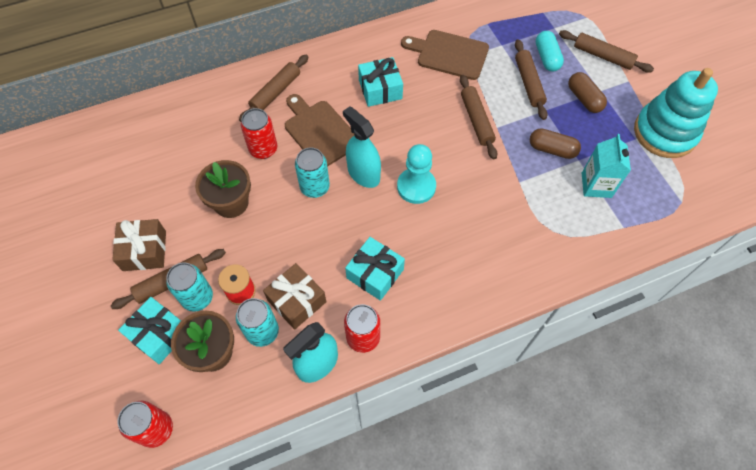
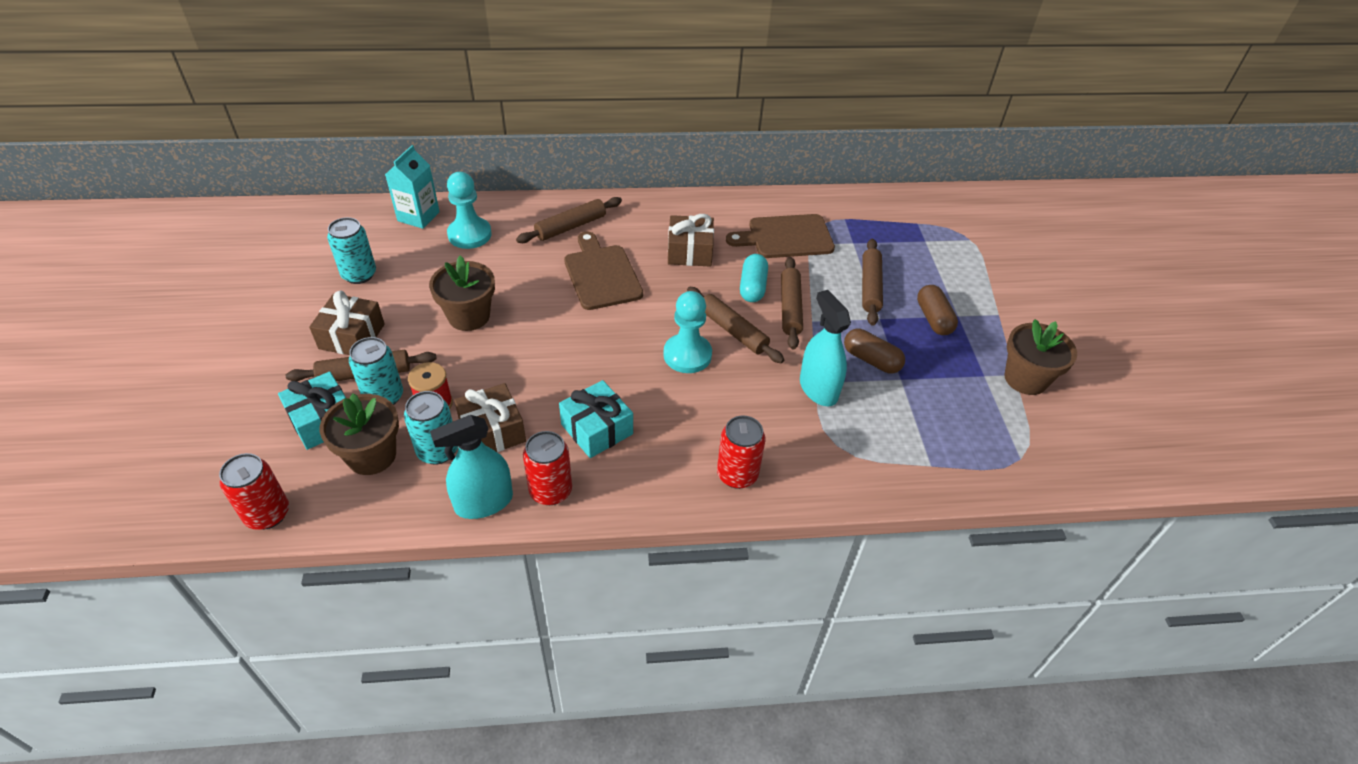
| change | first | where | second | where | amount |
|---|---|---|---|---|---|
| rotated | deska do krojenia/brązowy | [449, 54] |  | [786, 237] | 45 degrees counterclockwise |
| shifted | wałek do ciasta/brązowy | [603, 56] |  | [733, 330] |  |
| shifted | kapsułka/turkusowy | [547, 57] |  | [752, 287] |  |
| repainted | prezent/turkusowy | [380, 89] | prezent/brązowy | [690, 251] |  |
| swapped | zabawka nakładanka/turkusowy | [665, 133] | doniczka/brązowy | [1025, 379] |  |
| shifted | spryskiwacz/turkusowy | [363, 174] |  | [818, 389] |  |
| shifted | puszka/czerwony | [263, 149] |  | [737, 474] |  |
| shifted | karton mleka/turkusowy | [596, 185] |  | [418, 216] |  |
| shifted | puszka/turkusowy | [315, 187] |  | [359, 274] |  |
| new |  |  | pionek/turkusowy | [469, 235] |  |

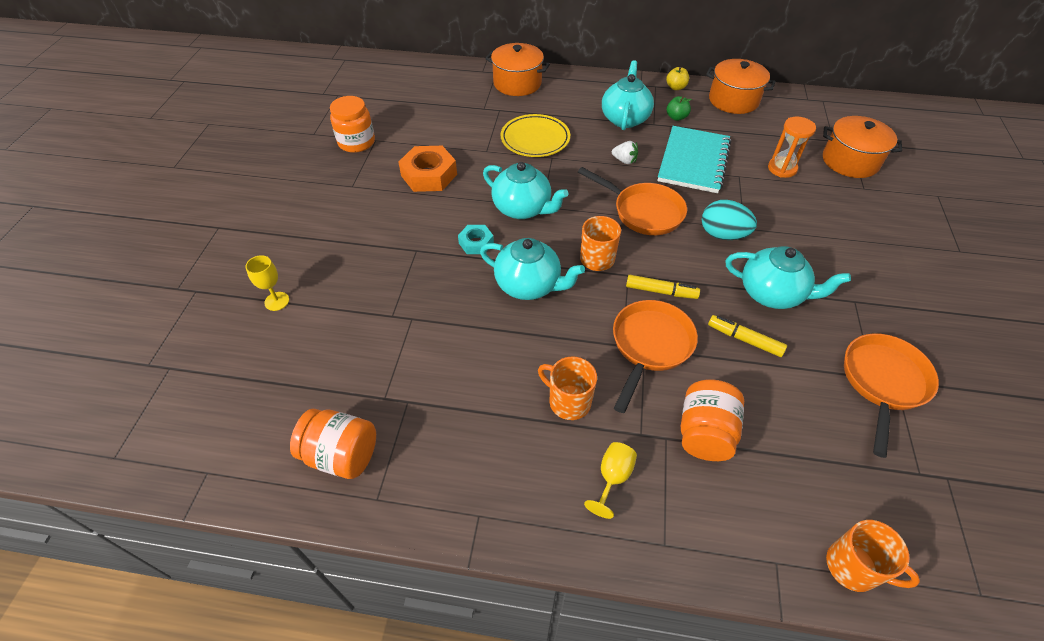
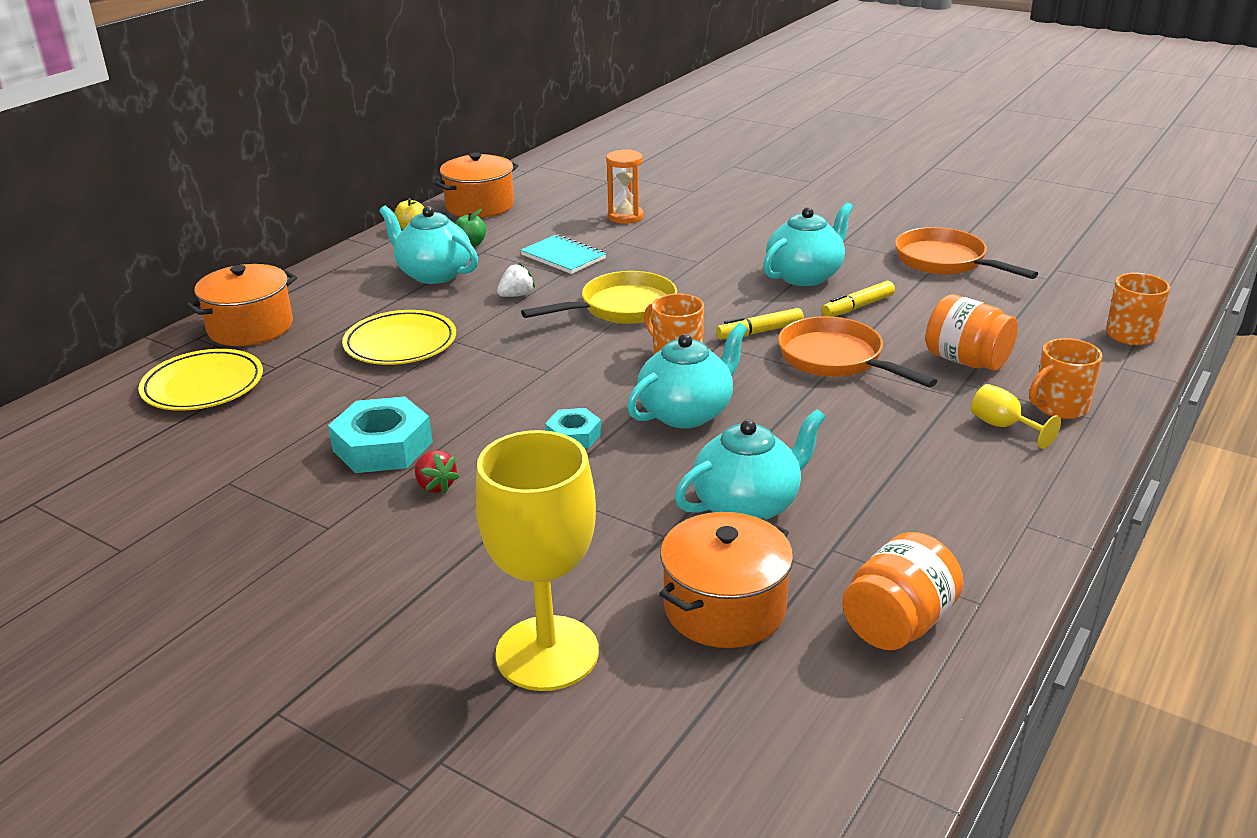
| change | first | where | second | where | amount |
|---|---|---|---|---|---|
| gone | słoik/pomarańczowy | [356, 142] |  |  |  |
| shifted | garnek/pomarańczowy | [850, 161] |  | [724, 608] |  |
| scaled | zeszyt/turkusowy | [693, 161] |  | [563, 257] | x0.61 |
| repainted | nakrętka/pomarańczowy | [429, 175] | nakrętka/turkusowy | [383, 446] |  |
| shifted | imbryk/turkusowy | [522, 209] |  | [748, 505] |  |
| repainted | patelnia/pomarańczowy | [643, 212] | patelnia/żółty | [621, 308] |  |
| gone | jajko/turkusowy | [722, 235] |  |  |  |
| scaled | kielich/żółty | [277, 301] |  | [547, 653] | x2.29 |
| rotated | flamaster/żółty | [661, 291] |  | [759, 332] | 150 degrees counterclockwise |
| shifted | kubek/pomarańczowy | [568, 401] |  | [1059, 407] |  |
| new |  |  | talerz/żółty | [203, 386] |  |
| new |  |  | truskawka/czerwony | [435, 486] |  |

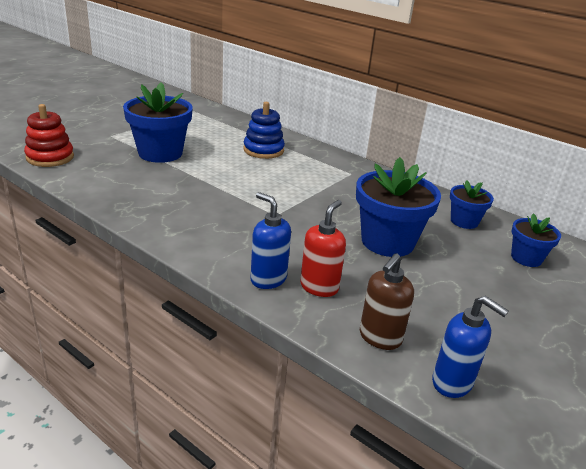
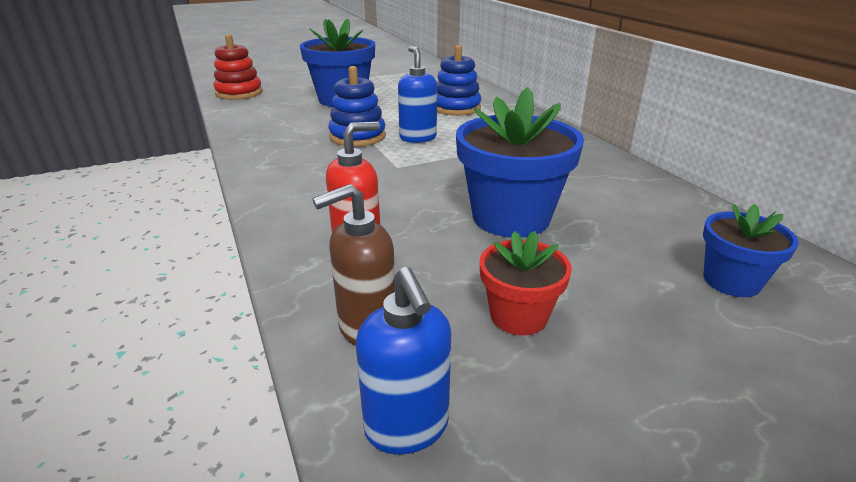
| change | first | where | second | where | amount |
|---|---|---|---|---|---|
| gone | doniczka/niebieski | [464, 221] |  |  |  |
| shifted | dozownik mydła/niebieski | [268, 279] |  | [418, 138] |  |
| new |  |  | zabawka nakładanka/niebieski | [357, 136] |  |
| new |  |  | doniczka/czerwony | [518, 316] |  |

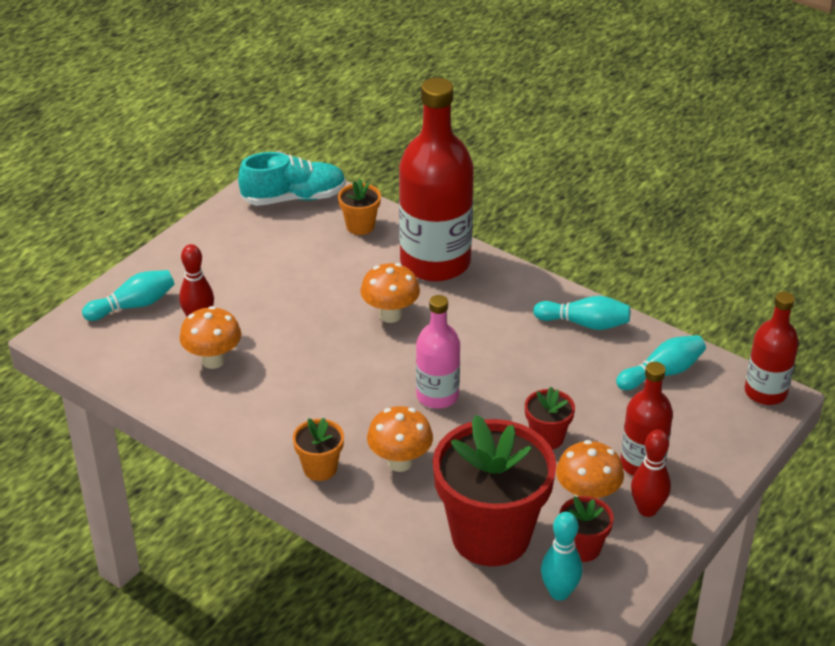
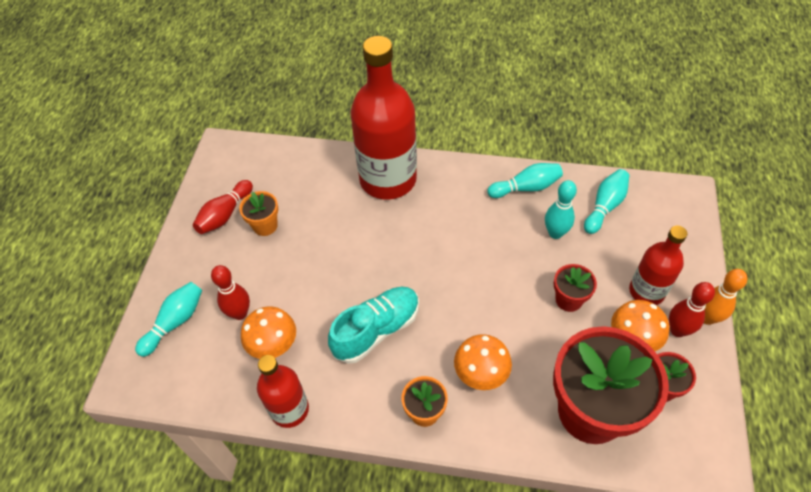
| change | first | where | second | where | amount |
|---|---|---|---|---|---|
| shifted | but/turkusowy | [294, 198] |  | [376, 330] |  |
| shifted | doniczka/pomarańczowy | [360, 226] |  | [265, 226] |  |
| gone | grzyb/pomarańczowy | [390, 315] |  |  |  |
| shifted | butelka/czerwony | [765, 392] |  | [289, 409] |  |
| gone | butelka/różowy | [437, 396] |  |  |  |
| shifted | kręgiel/turkusowy | [559, 592] |  | [555, 233] |  |
| new |  |  | kręgiel/czerwony | [225, 214] |  |
| new |  |  | kręgiel/pomarańczowy | [707, 318] |  |

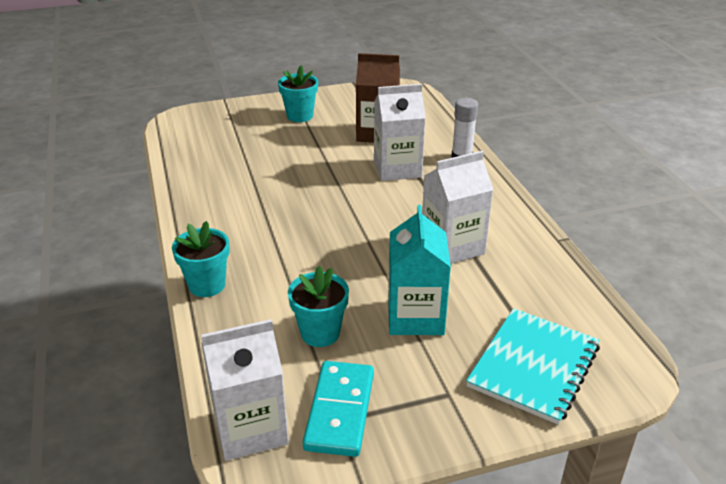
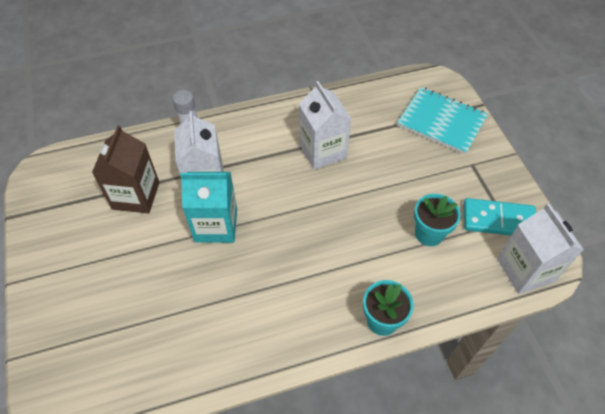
| change | first | where | second | where | amount |
|---|---|---|---|---|---|
| gone | doniczka/turkusowy | [300, 116] |  |  |  |
| shifted | karton mleka/turkusowy | [415, 316] |  | [216, 225] |  |

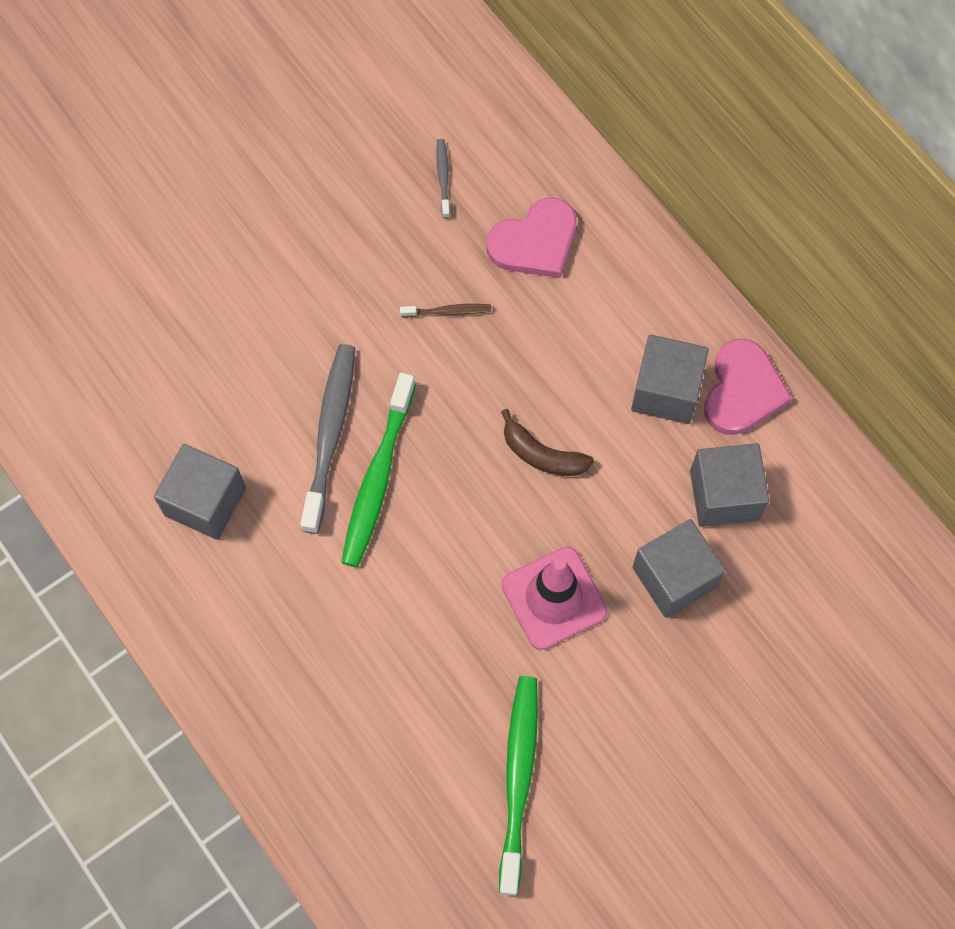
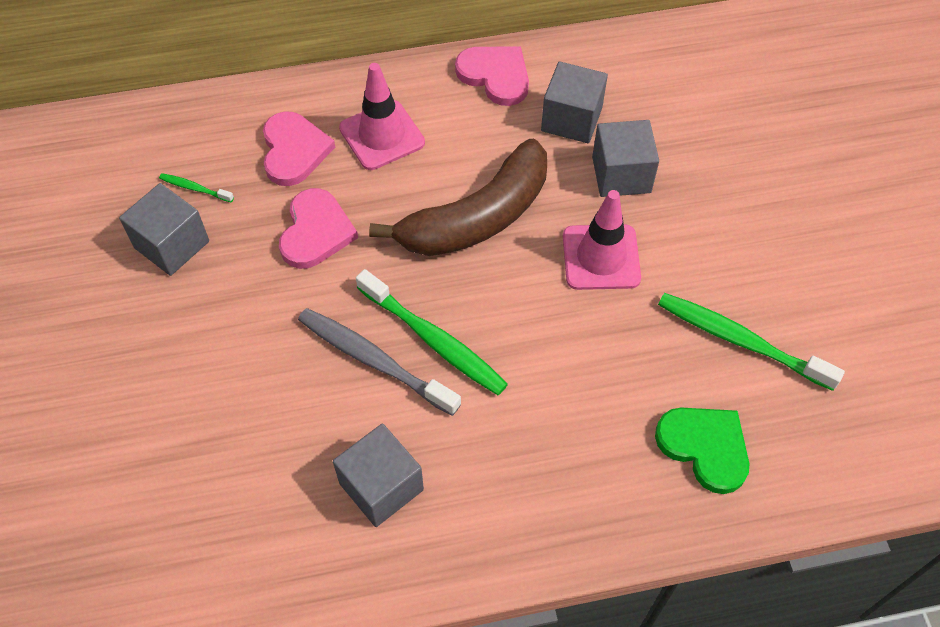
| change | first | where | second | where | amount |
|---|---|---|---|---|---|
| repainted | szczoteczka do zębów/szary | [443, 177] | szczoteczka do zębów/zielony | [194, 188] |  |
| swapped | szczoteczka do zębów/brązowy | [448, 311] | serce/różowy | [316, 232] |  |
| shifted | sześcian/szary | [666, 391] |  | [172, 244] |  |
| scaled | banan/brązowy | [542, 454] |  | [477, 217] | x2.17 |
| new |  |  | pachołek/różowy | [382, 135] |  |
| new |  |  | serce/zielony | [705, 447] |  |

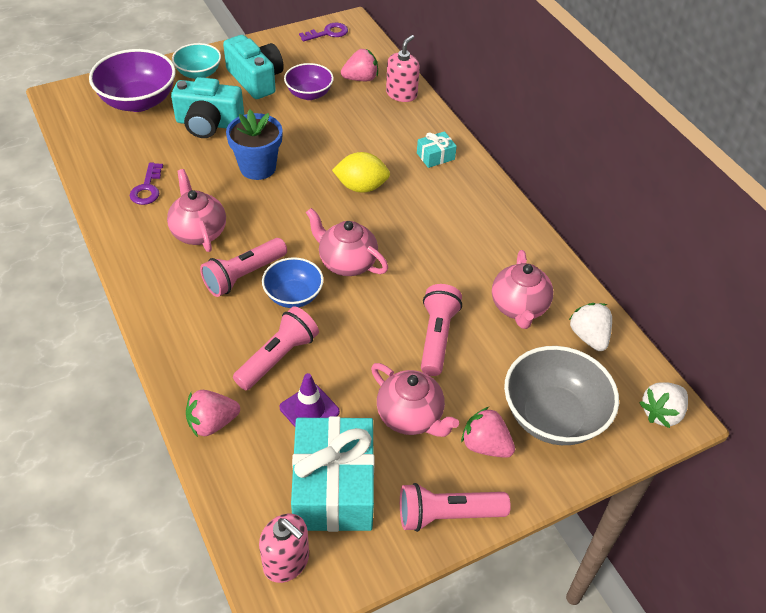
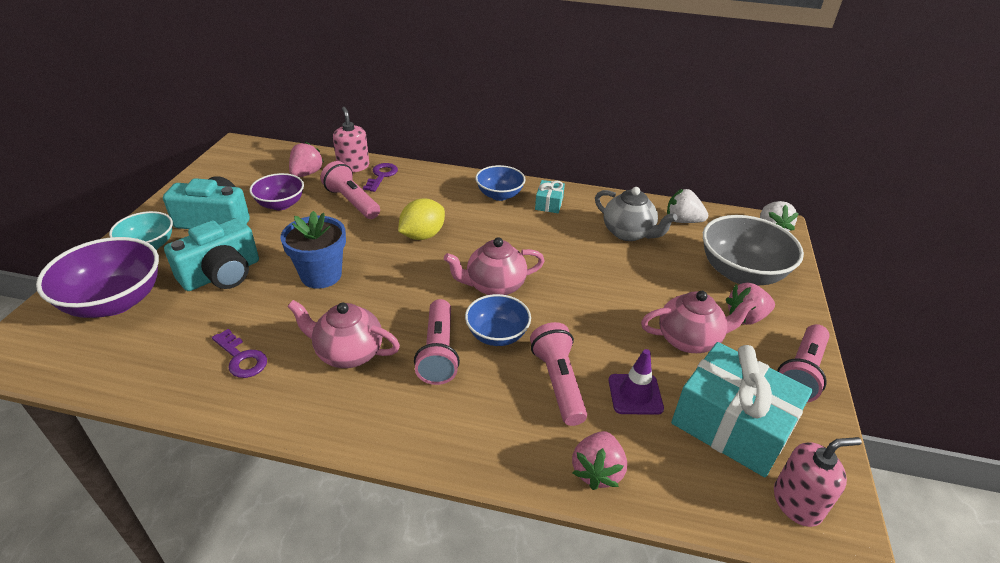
| change | first | where | second | where | amount |
|---|---|---|---|---|---|
| shifted | klucz/fioletowy | [328, 33] |  | [381, 176] |  |
| shifted | prezent/turkusowy | [435, 156] |  | [549, 203] |  |
| repainted | imbryk/różowy | [519, 307] | imbryk/szary | [628, 233] |  |
| shifted | latarka/różowy | [437, 337] |  | [352, 202] |  |
| new |  |  | miska/niebieski | [499, 195] |  |

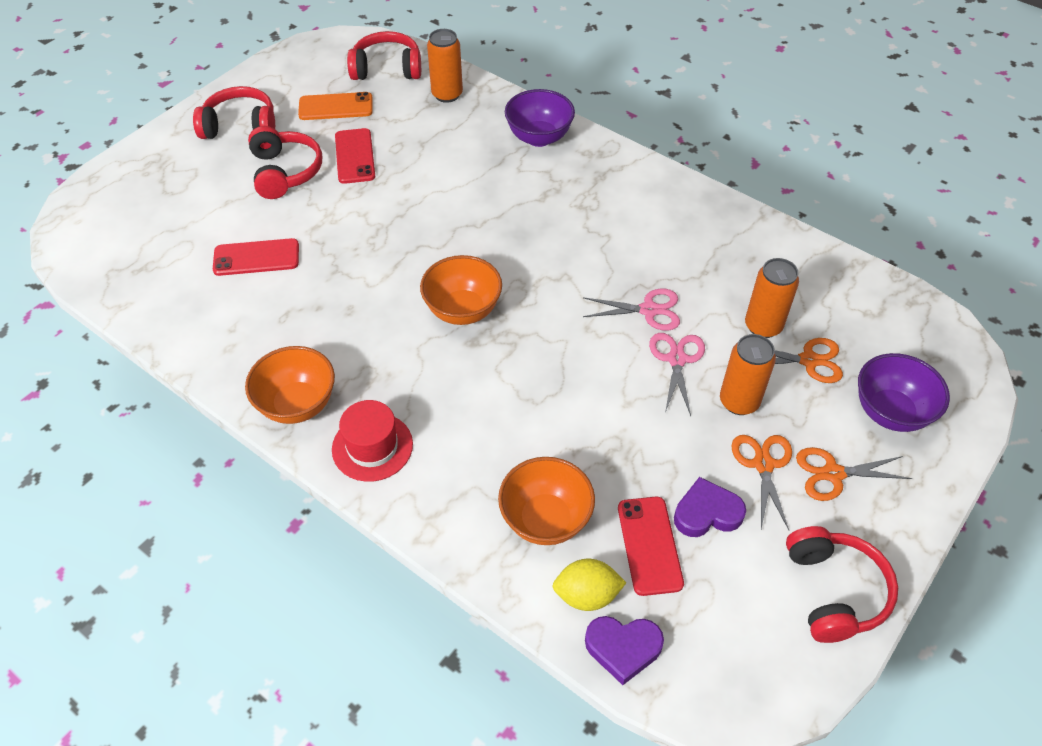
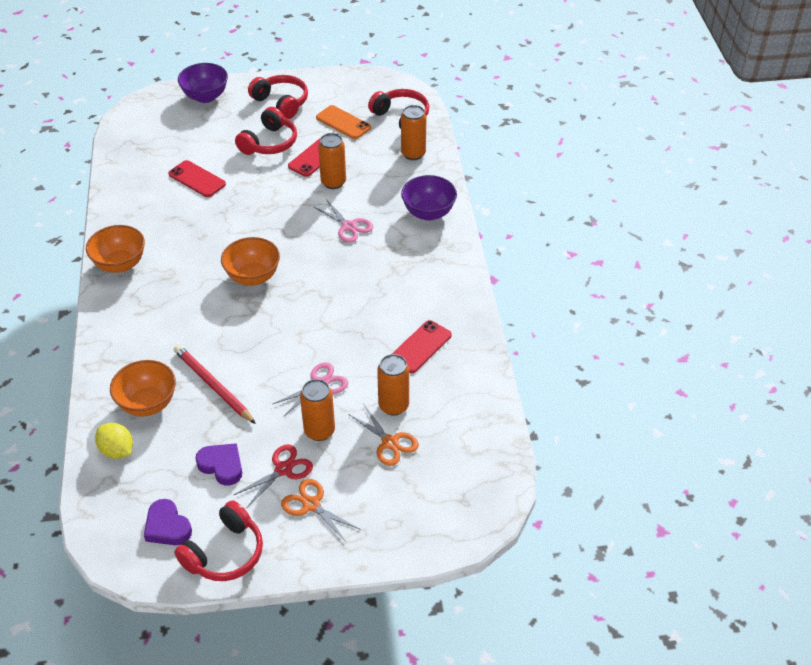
| change | first | where | second | where | amount |
|---|---|---|---|---|---|
| shifted | nożyczki/różowy | [648, 310] |  | [349, 226] |  |
| shifted | miska/fioletowy | [890, 412] |  | [205, 97] |  |
| gone | kapelusz/czerwony | [372, 447] |  |  |  |
| repainted | nożyczki/pomarańczowy | [763, 464] | nożyczki/czerwony | [283, 469] |  |
| shifted | telefon/czerwony | [649, 545] |  | [420, 347] |  |
| shifted | serce/fioletowy | [623, 648] |  | [167, 527] |  |
| new |  |  | puszka/pomarańczowy | [333, 182] |  |
| new |  |  | ołówek/czerwony | [213, 386] |  |

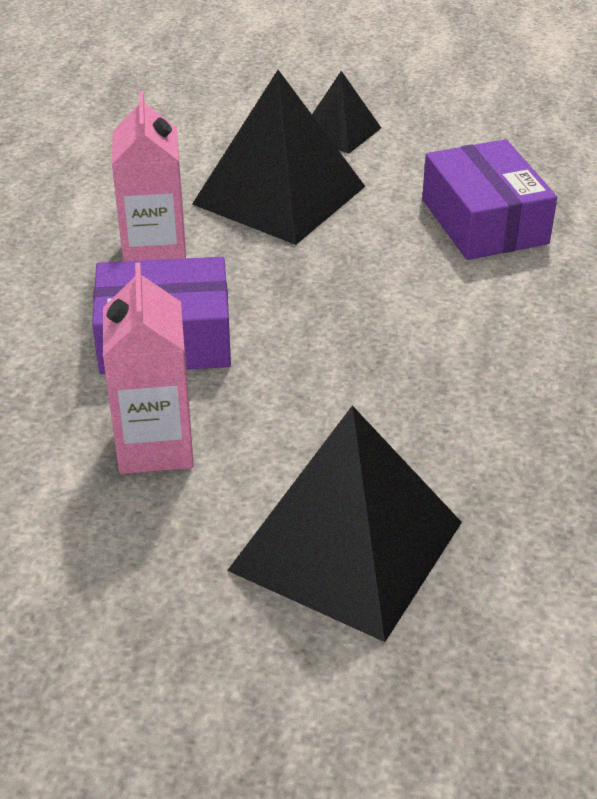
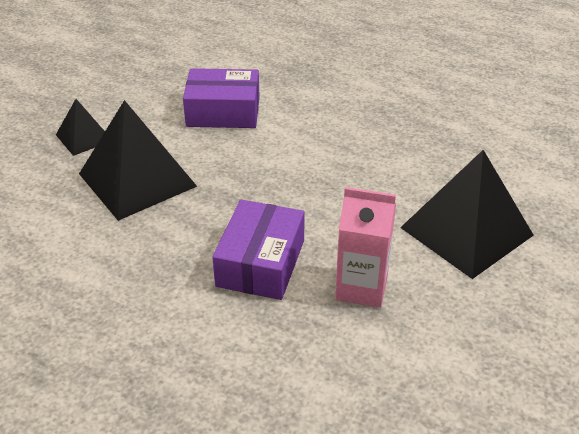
| change | first | where | second | where | amount |
|---|---|---|---|---|---|
| gone | karton mleka/różowy | [155, 256] |  |  |  |

